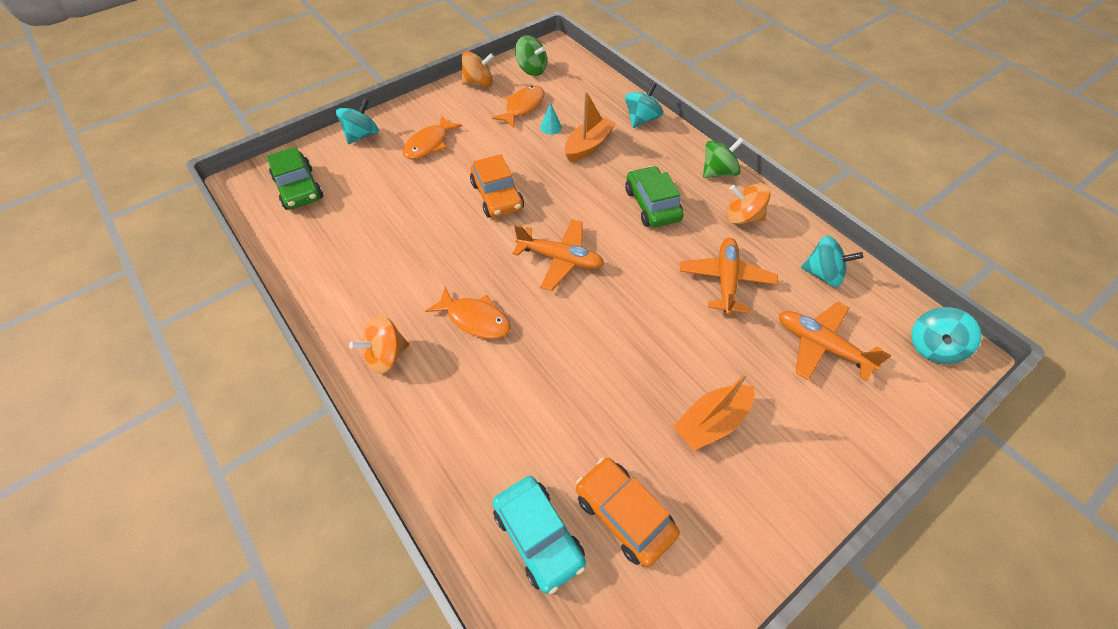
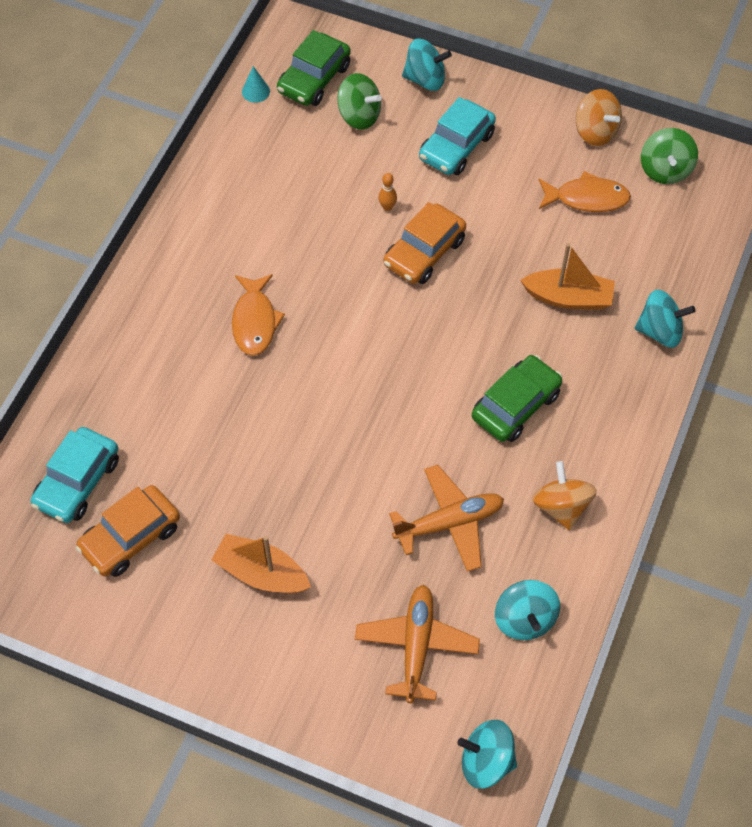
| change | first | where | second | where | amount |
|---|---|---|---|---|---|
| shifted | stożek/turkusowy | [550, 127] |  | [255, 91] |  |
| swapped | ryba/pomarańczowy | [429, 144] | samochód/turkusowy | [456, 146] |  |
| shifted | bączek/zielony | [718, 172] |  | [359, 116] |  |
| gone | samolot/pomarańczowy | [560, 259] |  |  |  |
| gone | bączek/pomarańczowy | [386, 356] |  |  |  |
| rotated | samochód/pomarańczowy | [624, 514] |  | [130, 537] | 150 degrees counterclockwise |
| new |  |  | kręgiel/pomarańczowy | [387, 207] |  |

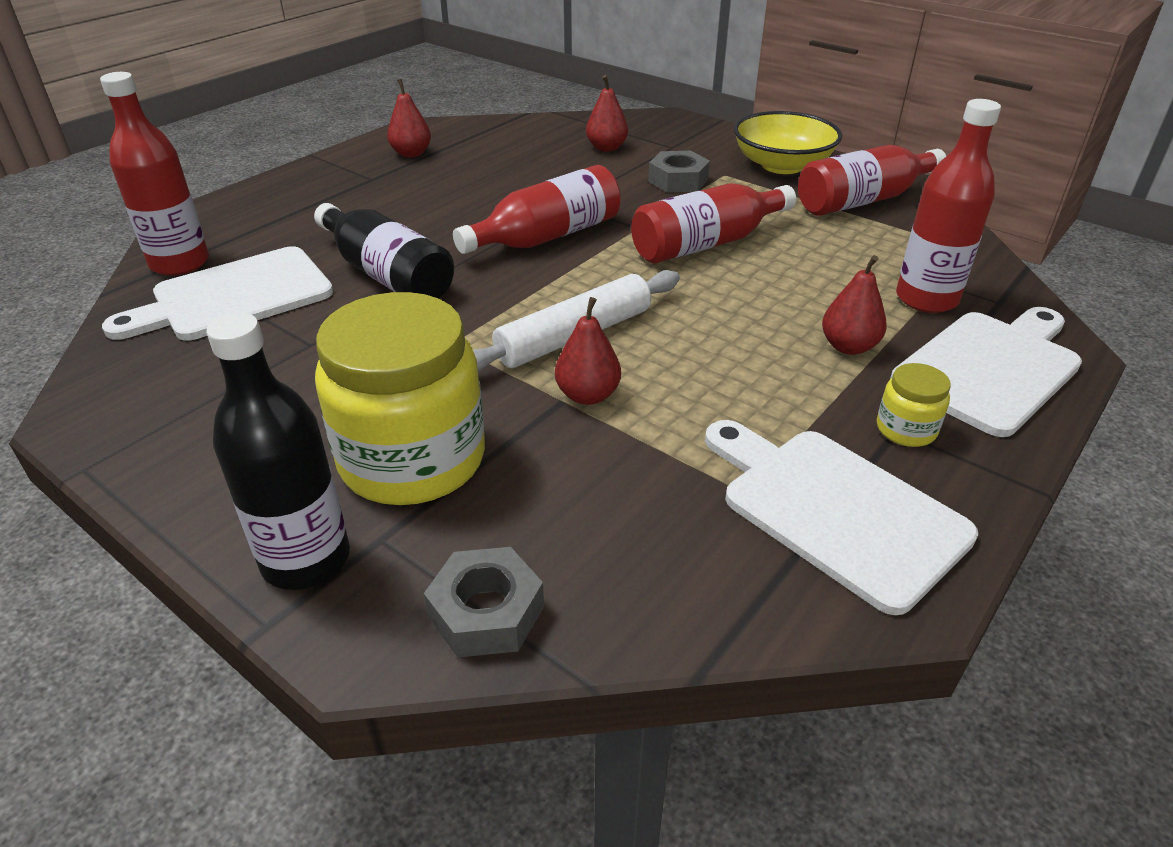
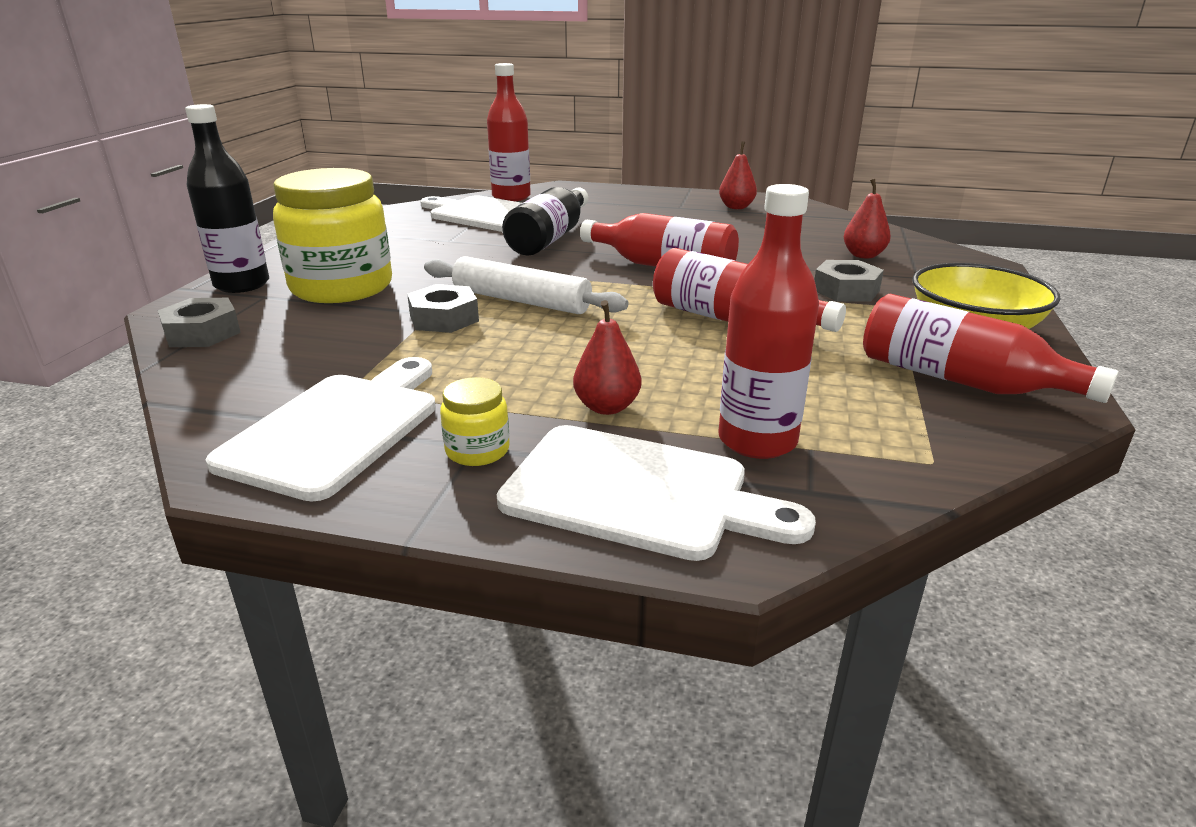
| change | first | where | second | where | amount |
|---|---|---|---|---|---|
| swapped | gruszka/czerwony | [588, 395] | nakrętka/szary | [444, 318] |  |

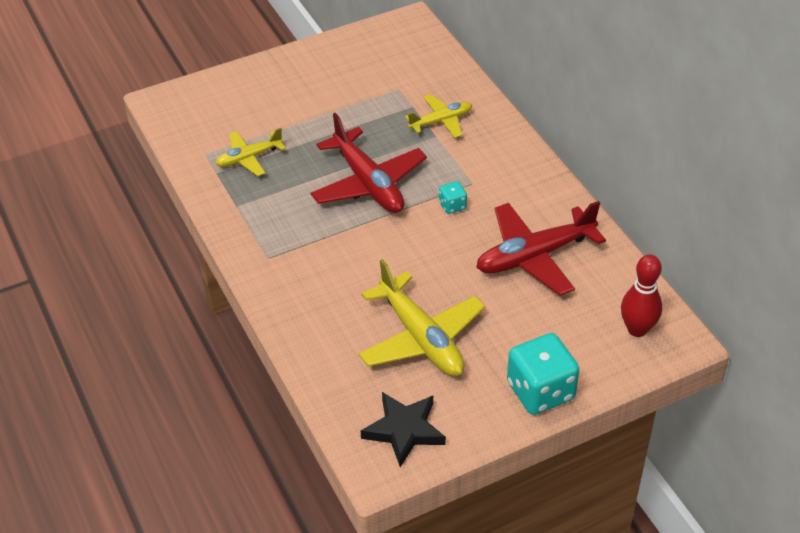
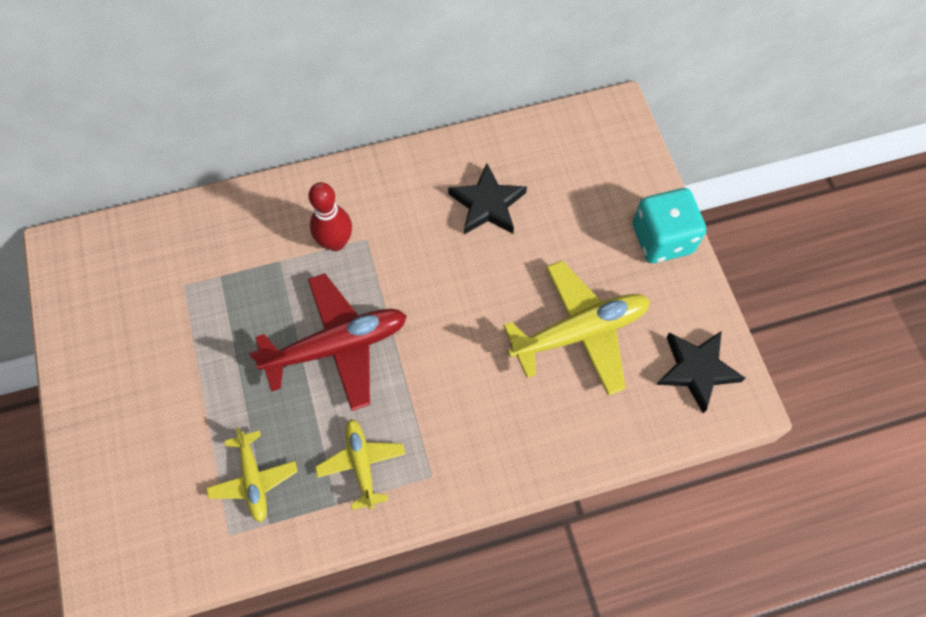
| change | first | where | second | where | amount |
|---|---|---|---|---|---|
| shifted | samolot/żółty | [441, 121] |  | [361, 464] |  |
| gone | kostka do gry/turkusowy | [452, 206] |  |  |  |
| swapped | samolot/czerwony | [534, 256] | gwiazda/czarny | [487, 204] |  |
| shifted | kręgiel/czerwony | [637, 329] |  | [335, 242] |  |

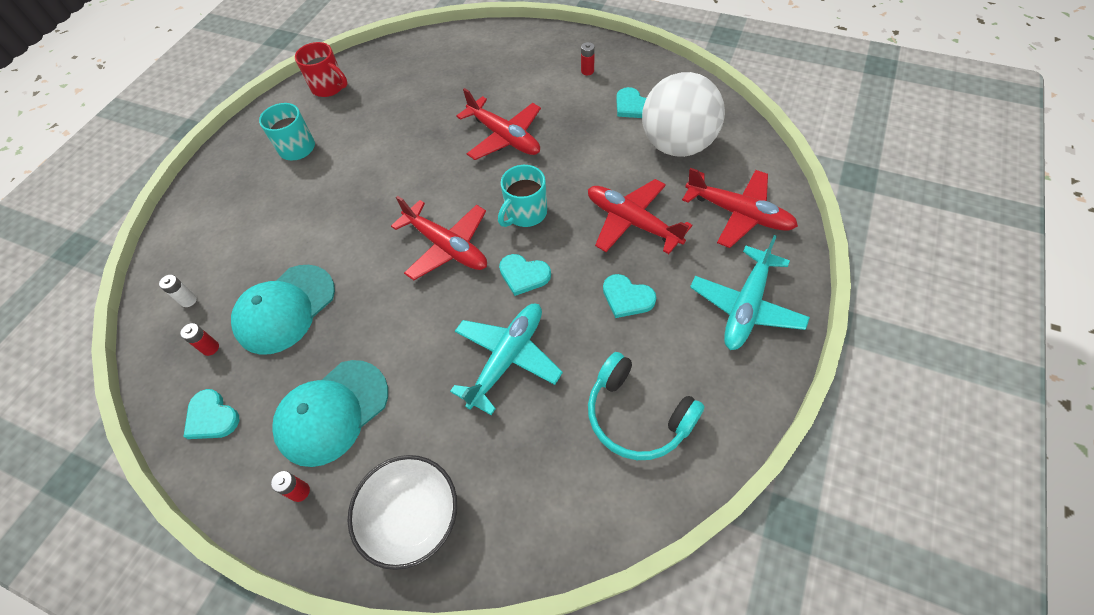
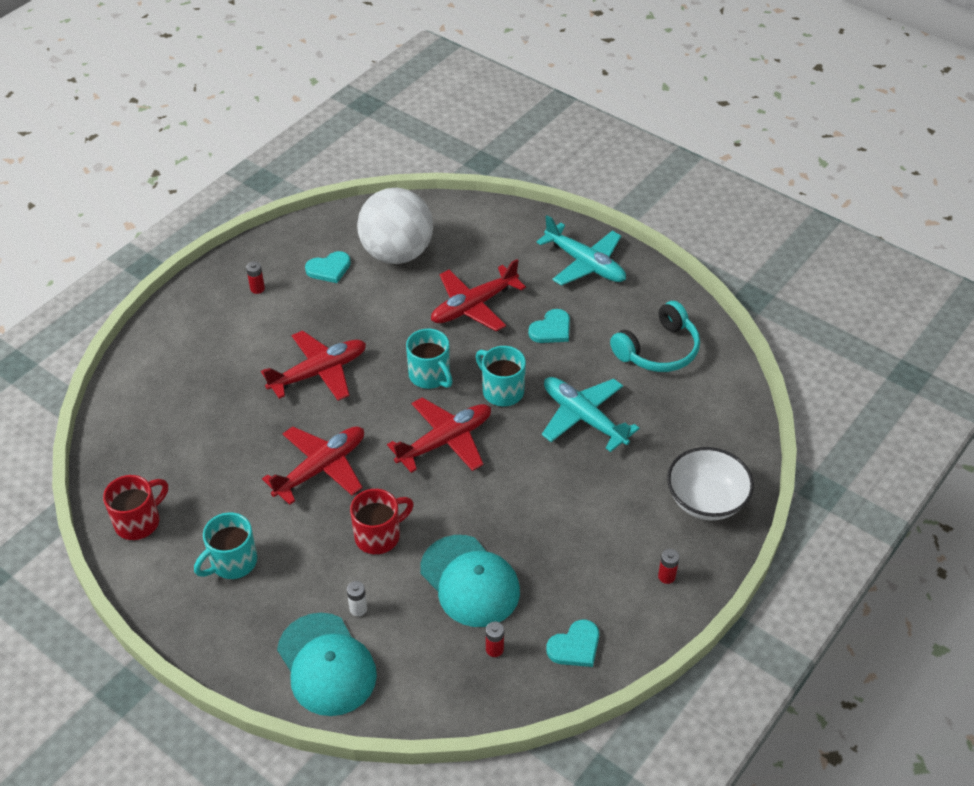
| change | first | where | second | where | amount |
|---|---|---|---|---|---|
| shifted | samolot/czerwony | [738, 213] |  | [321, 468] |  |
| swapped | serce/turkusowy | [524, 275] | kubek/turkusowy | [501, 391] |  |
| shifted | bateria/biały | [188, 300] |  | [358, 609] |  |
| shifted | czapka/turkusowy | [332, 412] |  | [326, 665] |  |
| new |  |  | kubek/czerwony | [379, 535] |  |

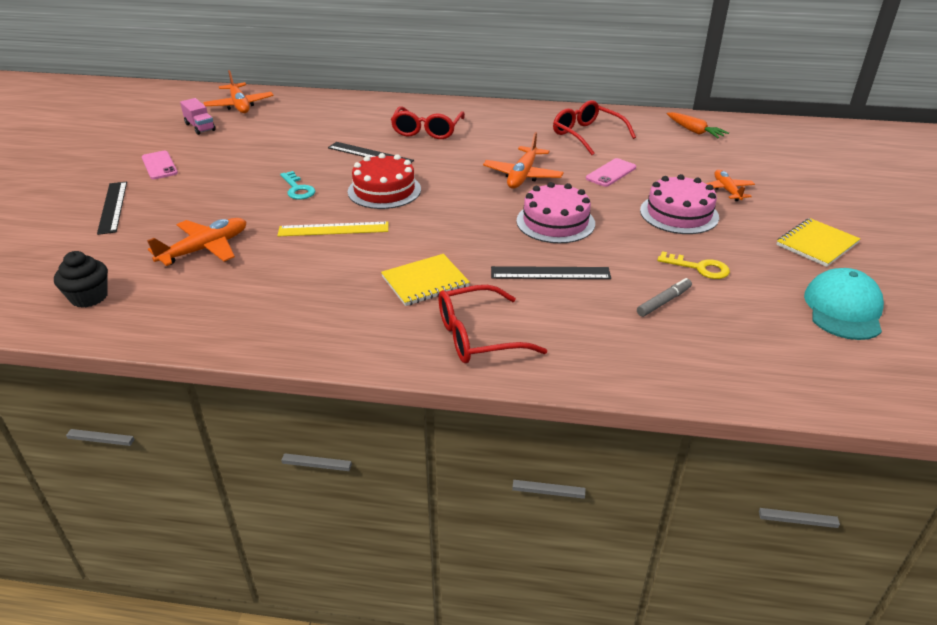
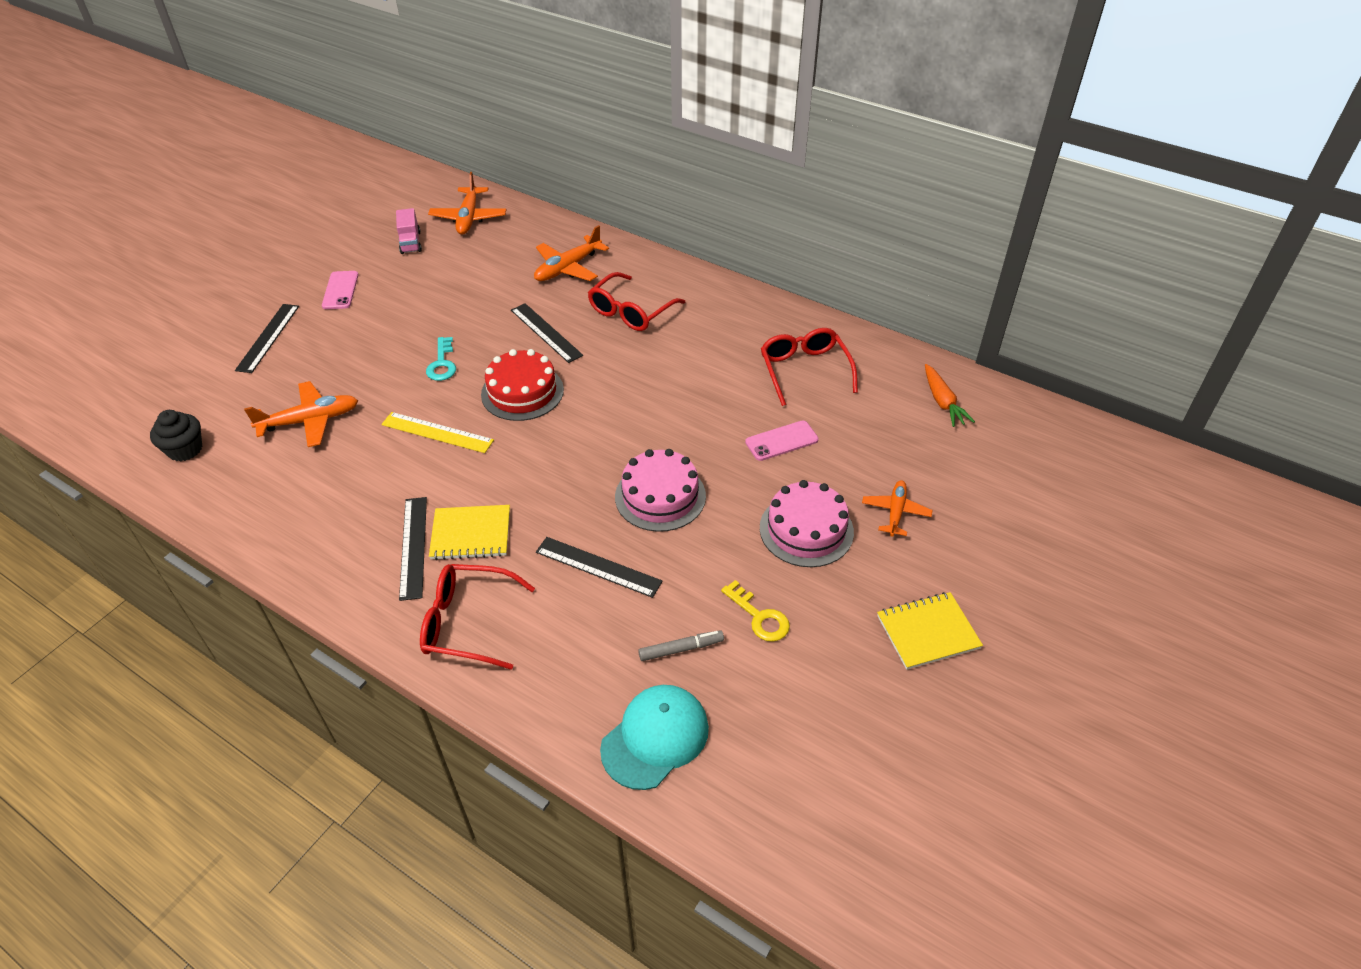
| change | first | where | second | where | amount |
|---|---|---|---|---|---|
| shifted | samolot/pomarańczowy | [522, 175] |  | [568, 268] |  |
| shifted | czapka/turkusowy | [843, 309] |  | [655, 738] |  |
| new |  |  | linijka/czarny | [413, 547] |  |

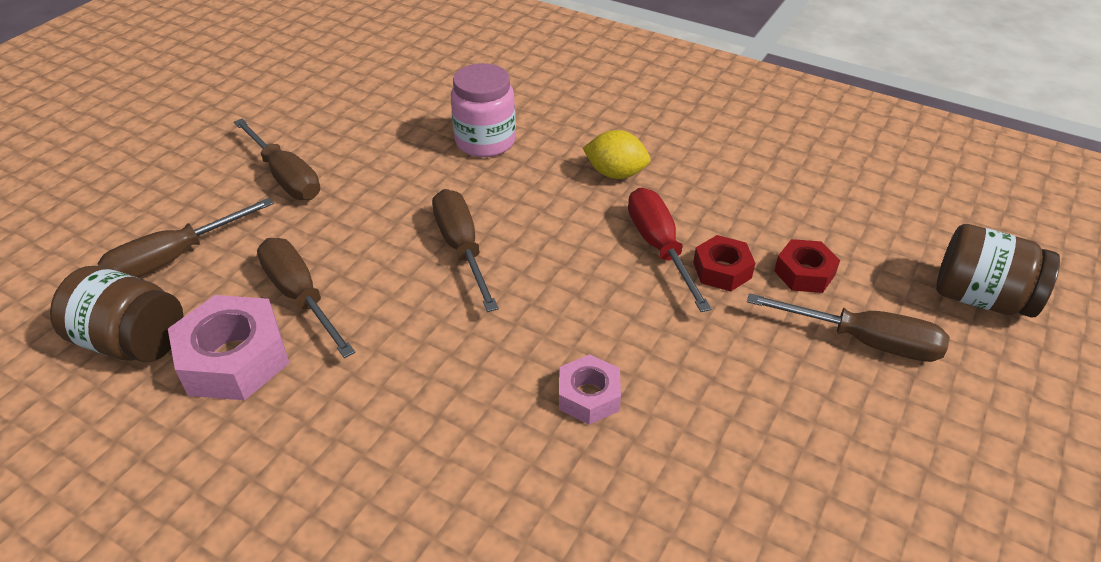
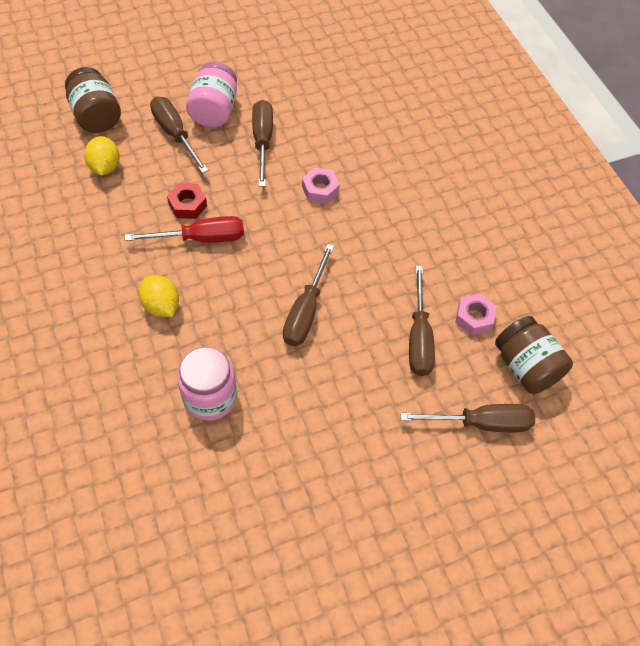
| change | first | where | second | where | amount |
|---|---|---|---|---|---|
| shifted | śrubokręt/brązowy | [286, 177] |  | [262, 141] |  |
| rotated | śrubokręt/czerwony | [659, 247] |  | [201, 238] | 120 degrees counterclockwise |
| gone | nakrętka/czerwony | [804, 273] |  |  |  |
| scaled | nakrętka/różowy | [234, 359] |  | [474, 318] | x0.59 |
| new |  |  | słoik/różowy | [214, 111] |  |
| new |  |  | cytryna/żółty | [105, 167] |  |

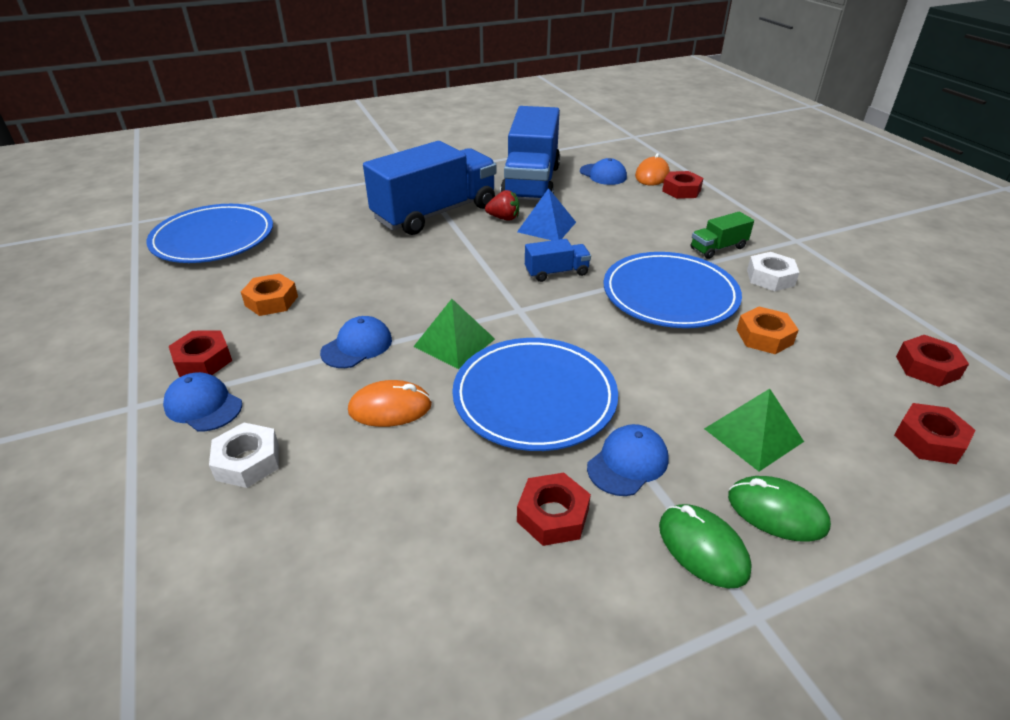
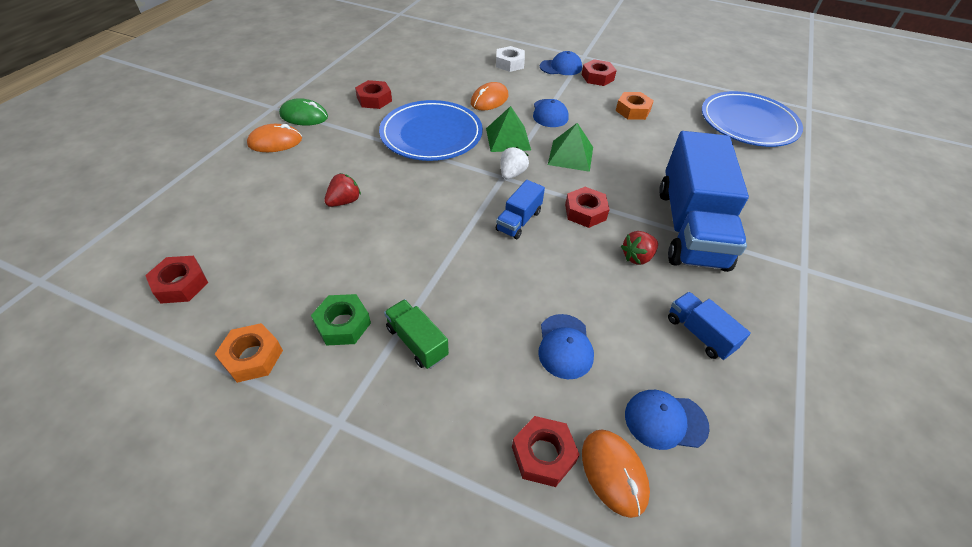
| change | first | where | second | where | amount |
|---|---|---|---|---|---|
| scaled | ciężarówka/niebieski | [531, 183] |  | [699, 333] | x0.43 |
| gone | piramida/niebieski | [546, 227] |  |  |  |
| rotated | ciężarówka/zielony | [718, 248] |  | [417, 342] | 60 degrees counterclockwise |
| gone | talerz/niebieski | [670, 294] |  |  |  |
| repainted | nakrętka/biały | [770, 278] | nakrętka/zielony | [343, 324] |  |
| shifted | nakrętka/pomarańczowy | [764, 337] |  | [252, 357] |  |
| shifted | piramida/zielony | [753, 434] |  | [571, 155] |  |
| shifted | nakrętka/czerwony | [929, 440] |  | [585, 212] |  |
| shifted | czapka/niebieski | [628, 463] |  | [565, 346] |  |
| repainted | myszka/zielony | [776, 512] | myszka/pomarańczowy | [275, 142] |  |
| new |  |  | truskawka/biały | [512, 174] |  |
| new |  |  | truskawka/czerwony | [344, 201] |  |

